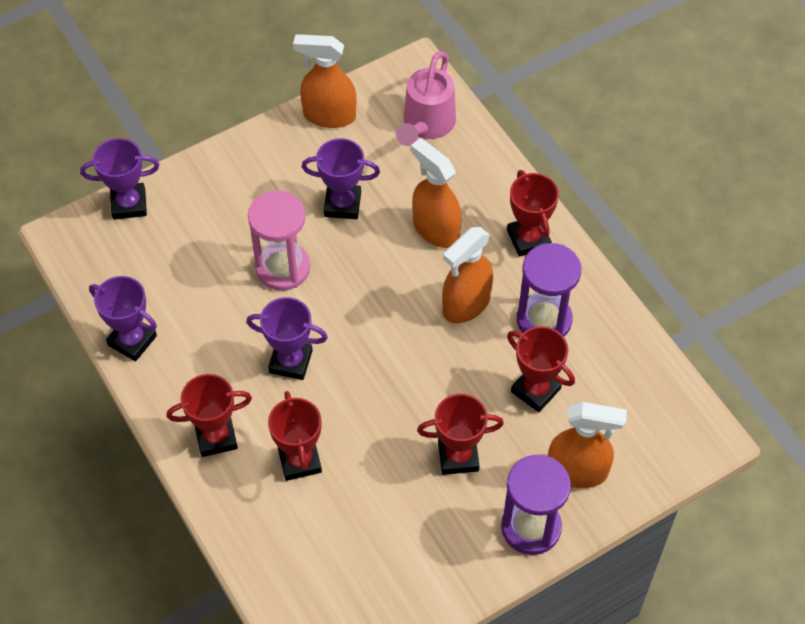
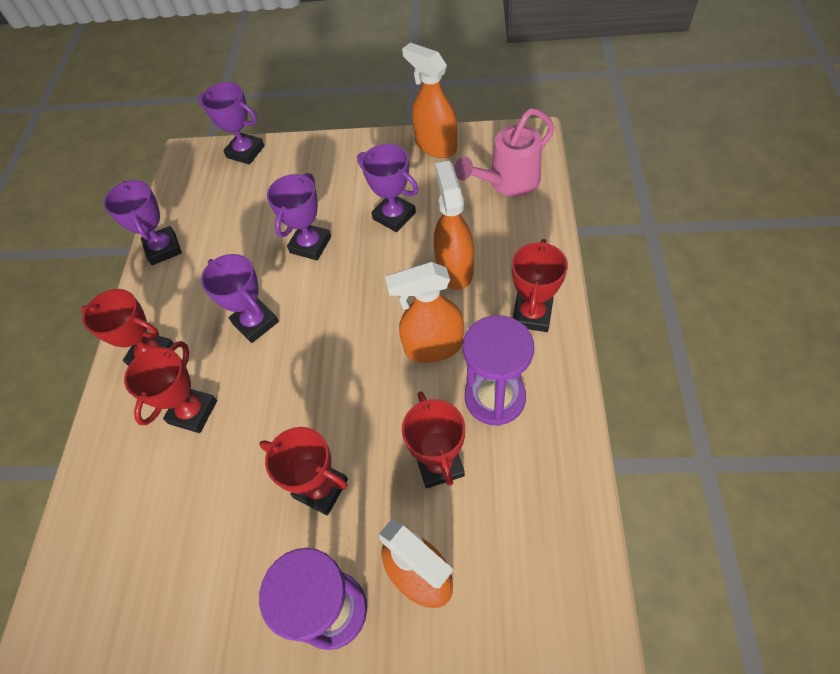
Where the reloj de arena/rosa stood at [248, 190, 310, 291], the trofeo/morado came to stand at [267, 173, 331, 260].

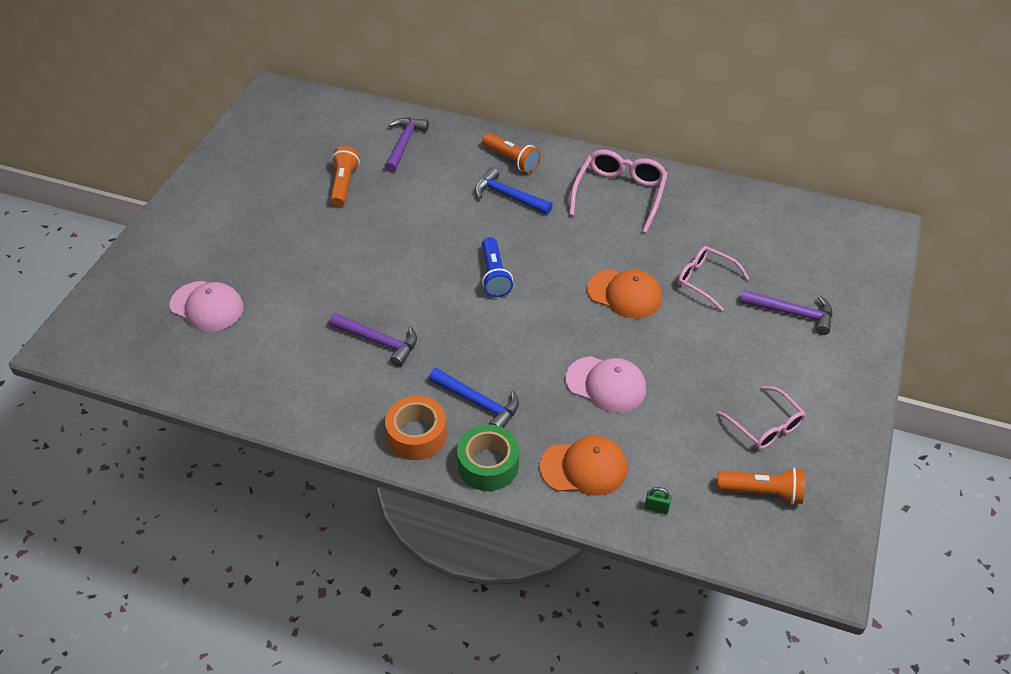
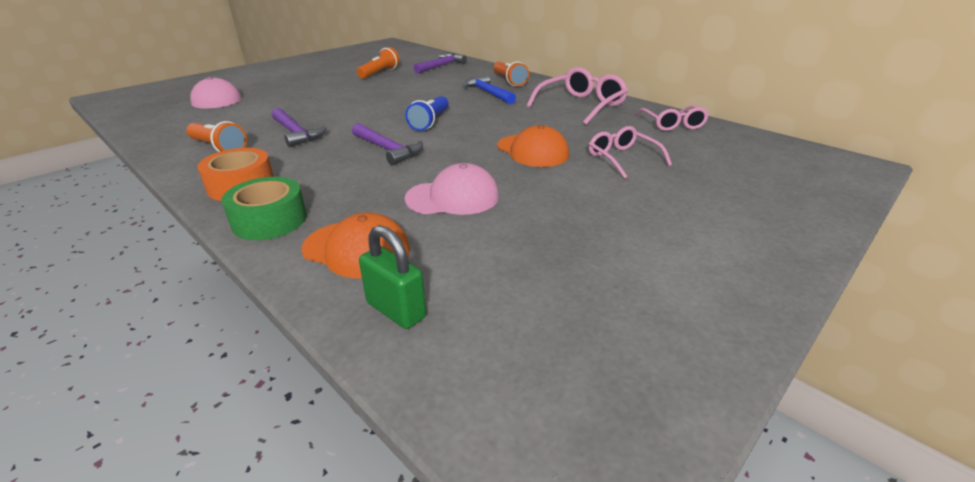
The martillo/morado ended up elsewhere, having gone from [740, 290, 833, 335] to [352, 123, 423, 166].
The gorra/rosa at [566, 356, 646, 412] ended up facing another way, 60 degrees counterclockwise from before.
The second view lost the martillo/azul at [429, 368, 519, 428].
The gafas/rosa ended up elsewhere, having gone from [717, 386, 806, 449] to [636, 105, 709, 131].
The lámpara de mano/naranja ended up elsewhere, having gone from [717, 467, 805, 505] to [187, 121, 247, 152].
The size of the candado/verde at [644, 487, 672, 514] changed by a factor of 1.85.

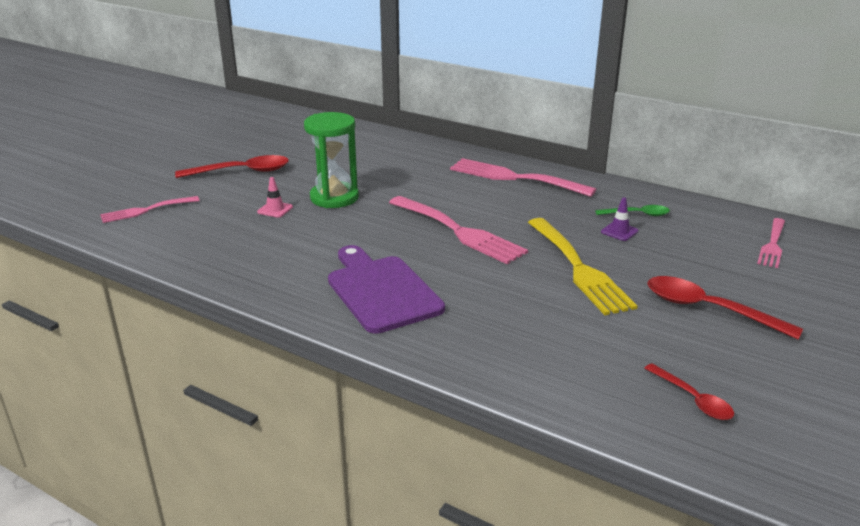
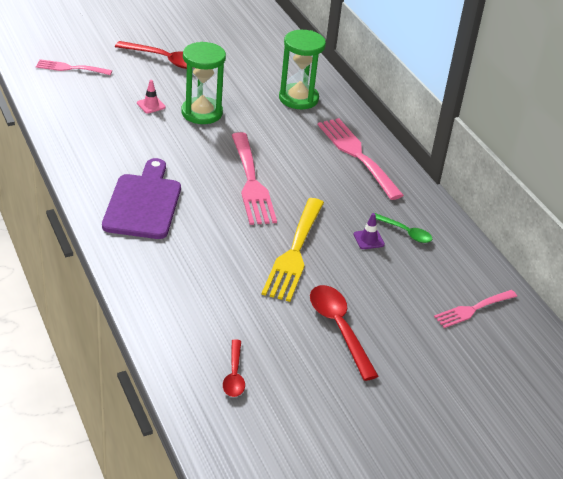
The second view gained the reloj de arena/verde at [279, 30, 326, 109].

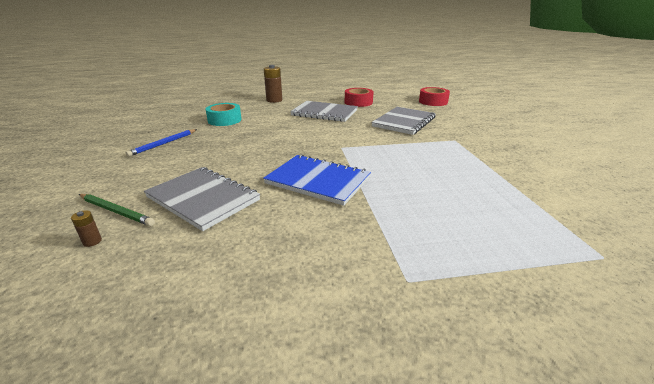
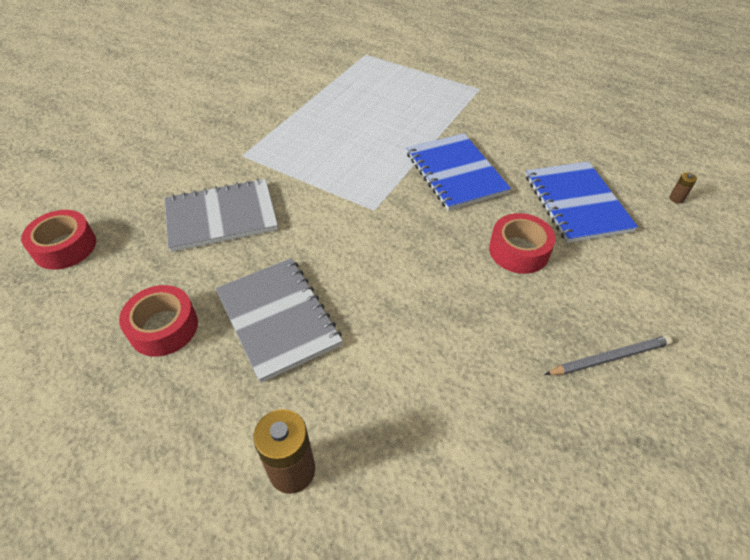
The second view lost the cinta adhesiva/turquesa at [206, 103, 242, 126].
What was the lápiz/azul at [126, 129, 197, 157] turned into the lápiz/gris at [544, 335, 673, 375].
What was the cuaderno/gris at [144, 167, 260, 231] turned into the cuaderno/azul at [526, 161, 638, 243].
The second view lost the lápiz/verde at [79, 194, 155, 226].
The second view gained the cinta adhesiva/rojo at [489, 213, 555, 274].

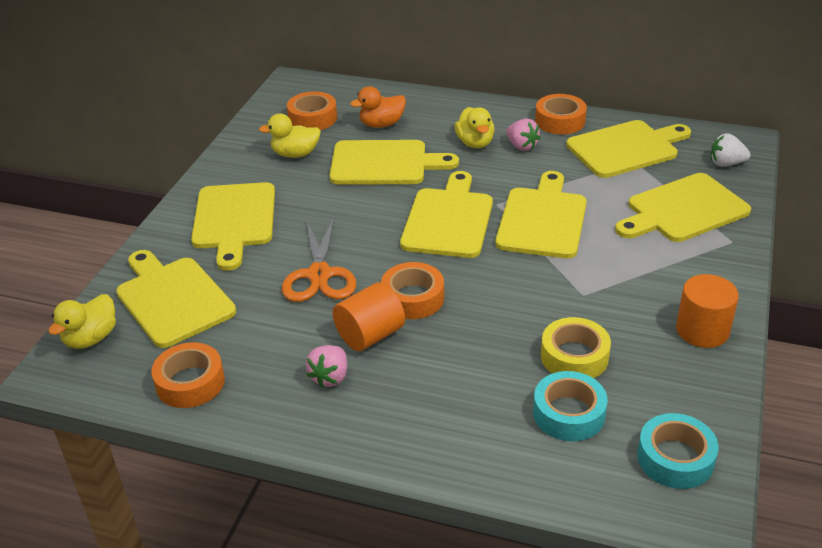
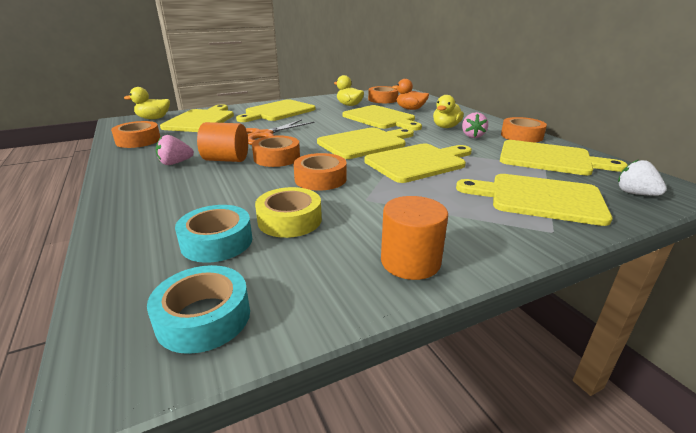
The second view gained the cinta adhesiva/naranja at [293, 153, 347, 191].

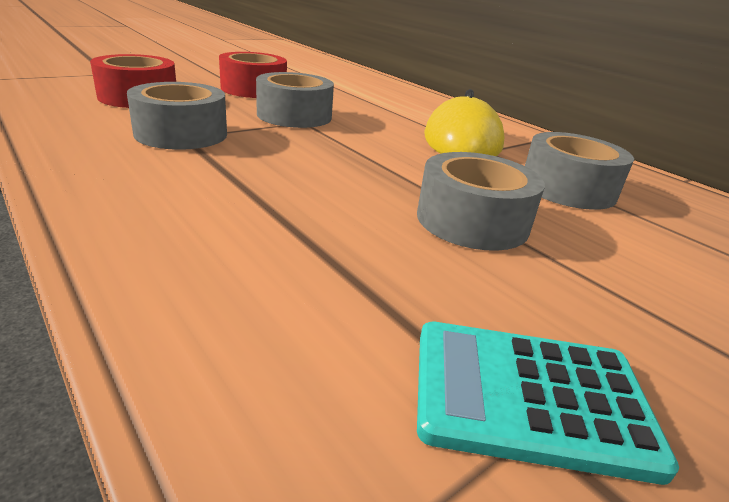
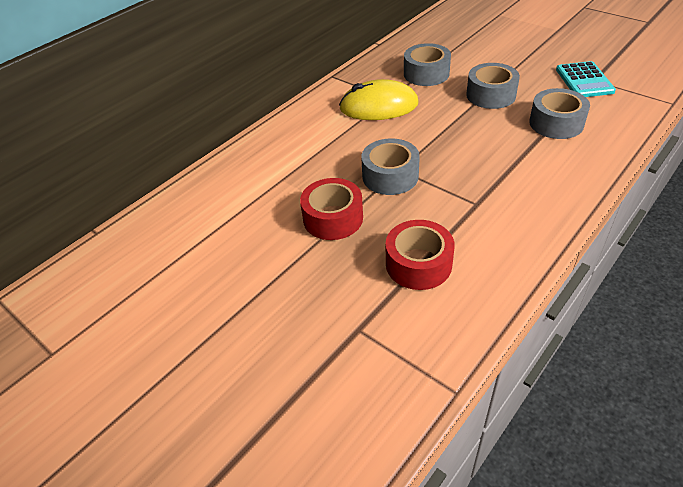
The cinta adhesiva/gris ended up elsewhere, having gone from [127, 82, 227, 150] to [529, 88, 590, 139].

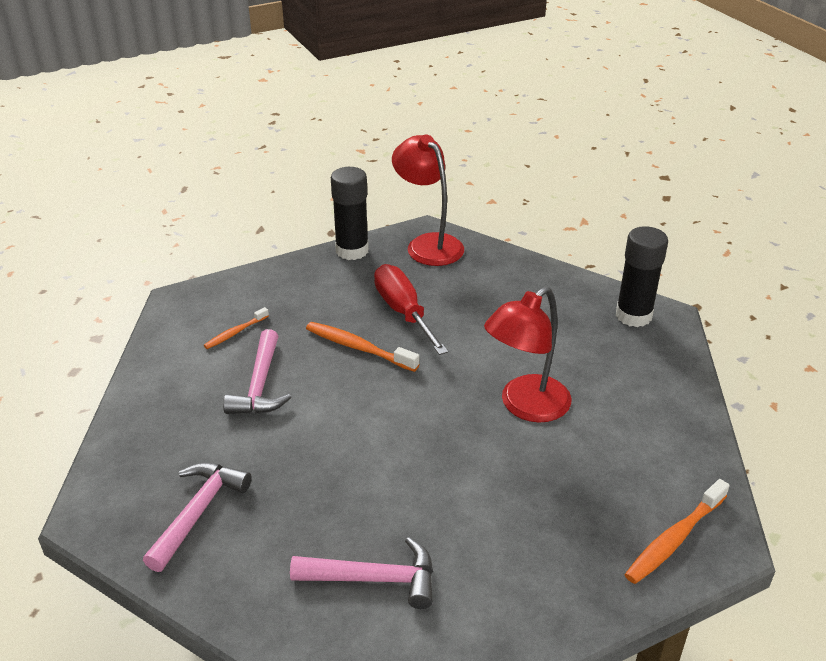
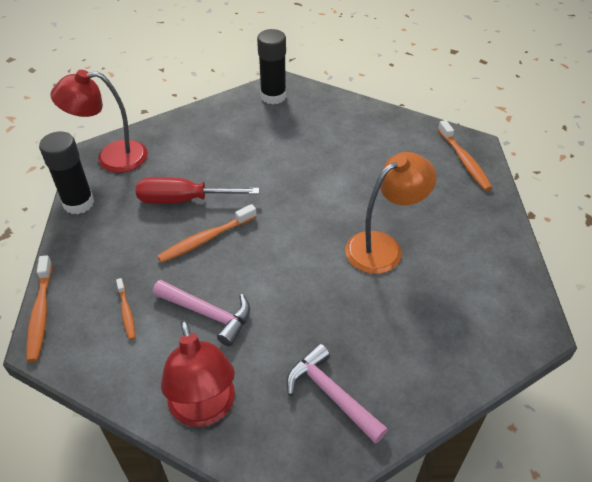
The lámpara/rojo ended up elsewhere, having gone from [484, 287, 572, 422] to [161, 320, 235, 427].
The second view lost the martillo/rosa at [290, 537, 433, 609].
The second view gained the lámpara/naranja at [345, 152, 436, 274].
The second view gained the cepillo de dientes/naranja at [27, 255, 52, 362].

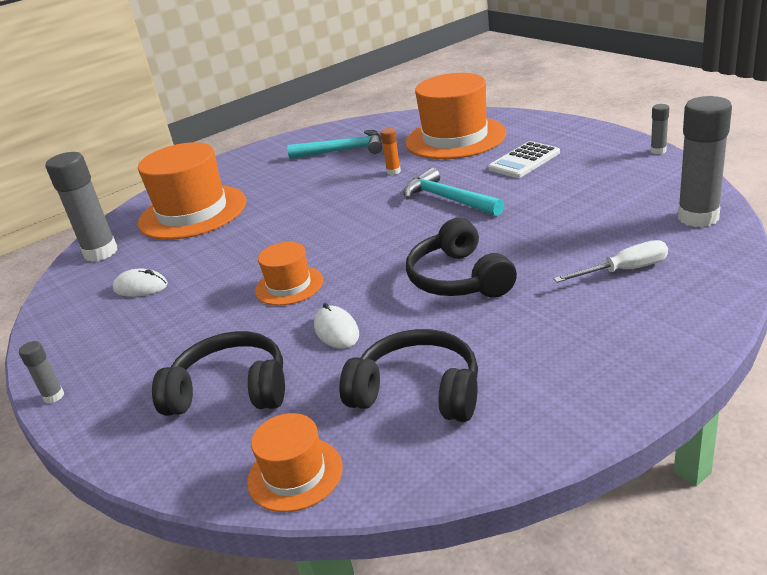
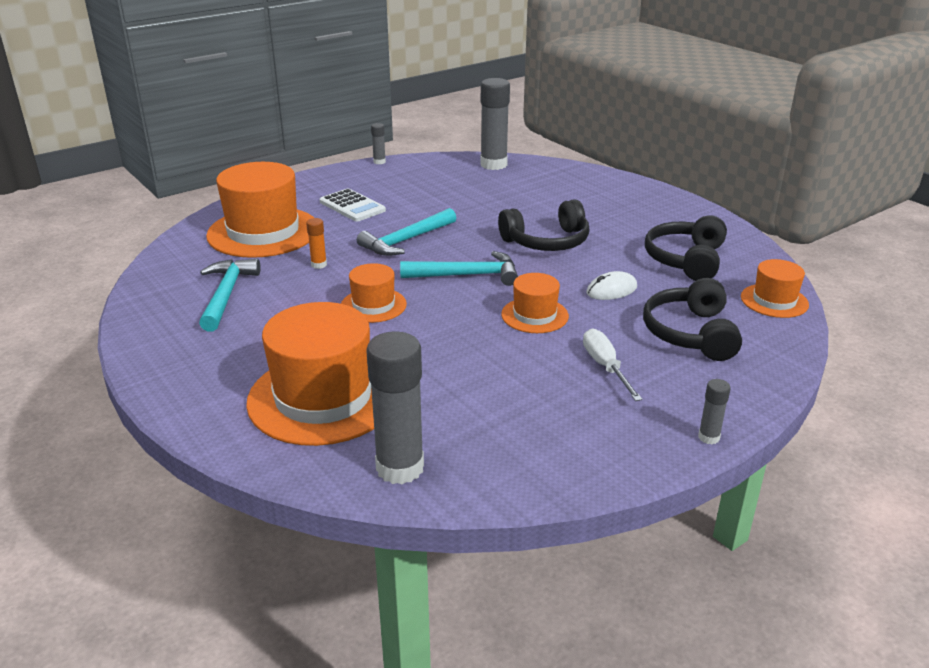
The destornillador/blanco ended up elsewhere, having gone from [554, 240, 668, 283] to [583, 329, 643, 401].
The second view lost the ratón/blanco at [112, 268, 168, 297].
The second view gained the martillo/turquesa at [400, 251, 518, 286].
The second view gained the sombrero/naranja at [341, 263, 407, 323].

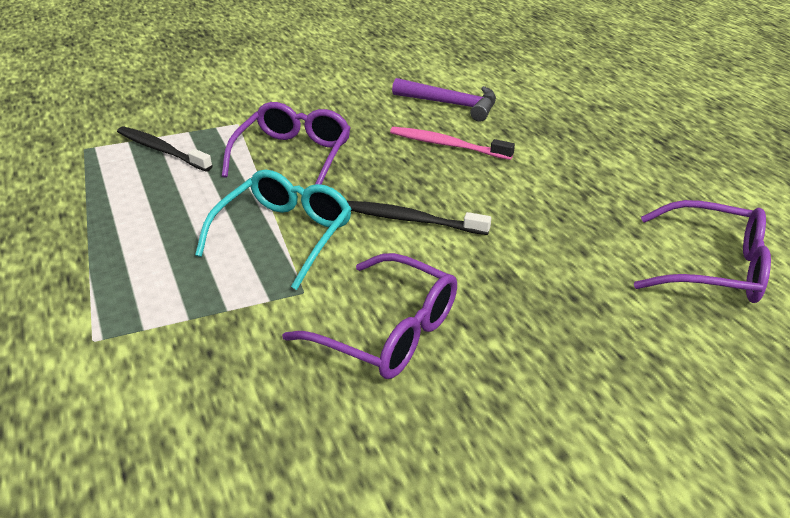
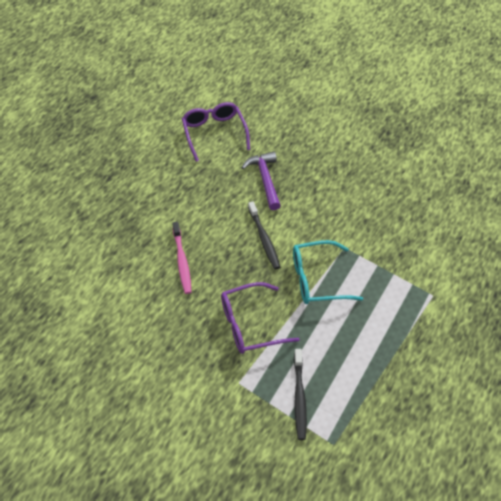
The martillo/morado ended up elsewhere, having gone from [392, 78, 496, 122] to [241, 152, 281, 210].
The second view lost the gafas/morado at [282, 253, 457, 379].

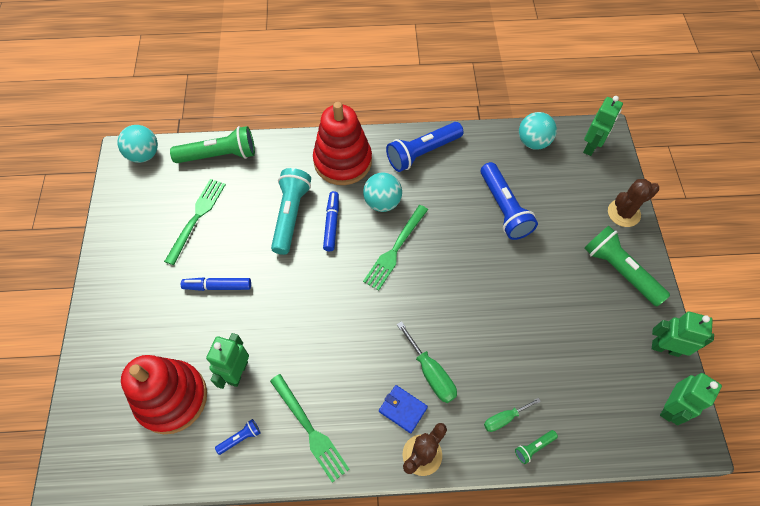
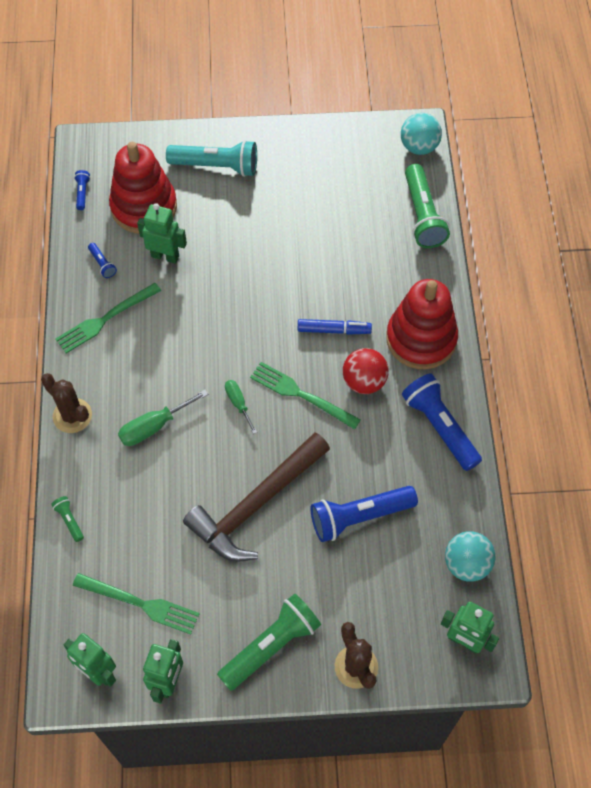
The lámpara de mano/turquesa ended up elsewhere, having gone from [271, 168, 311, 255] to [166, 140, 257, 177].
What was the pelota/turquesa at [363, 173, 402, 212] turned into the pelota/rojo at [343, 348, 389, 394].
The tenedor/verde ended up elsewhere, having gone from [164, 179, 226, 265] to [73, 573, 200, 635].
The second view lost the rotulador/azul at [181, 277, 251, 291].
The second view lost the cartera/azul at [379, 385, 428, 433].
The destornillador/verde ended up elsewhere, having gone from [484, 398, 541, 432] to [225, 380, 257, 434].
The second view gained the lámpara de mano/azul at [74, 170, 90, 210].
The second view gained the martillo/marrón at [183, 432, 330, 562].

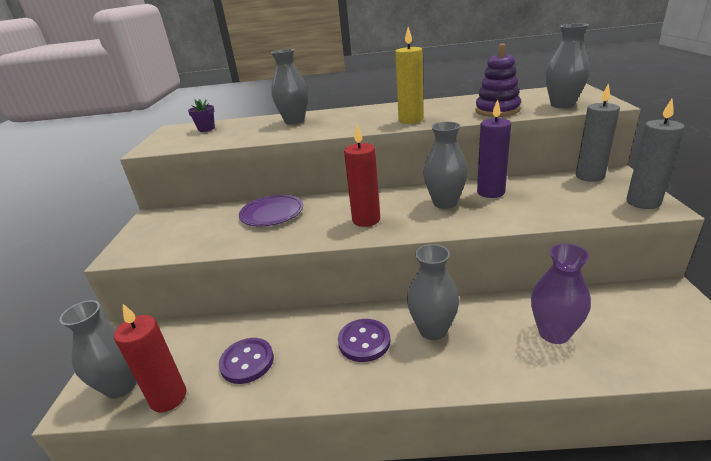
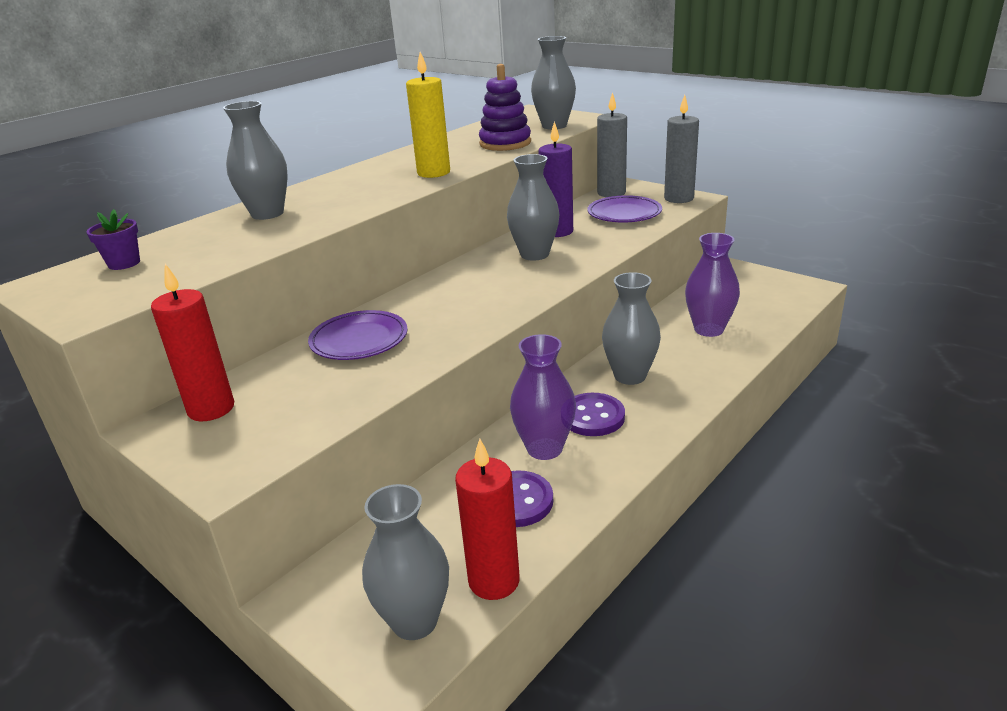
The vela/rojo ended up elsewhere, having gone from [344, 125, 380, 227] to [151, 264, 234, 421].
The second view gained the plato/morado at [587, 195, 662, 223].
The second view gained the florero/morado at [510, 334, 576, 460].

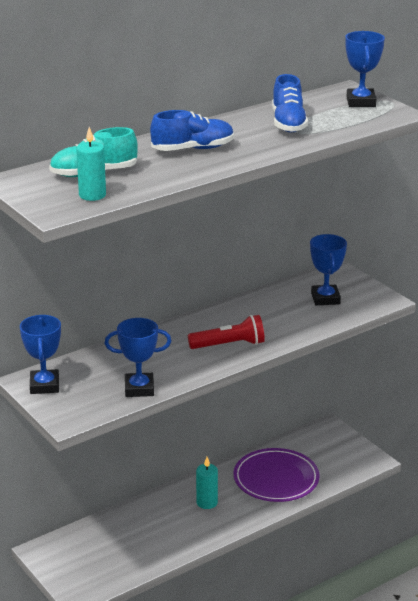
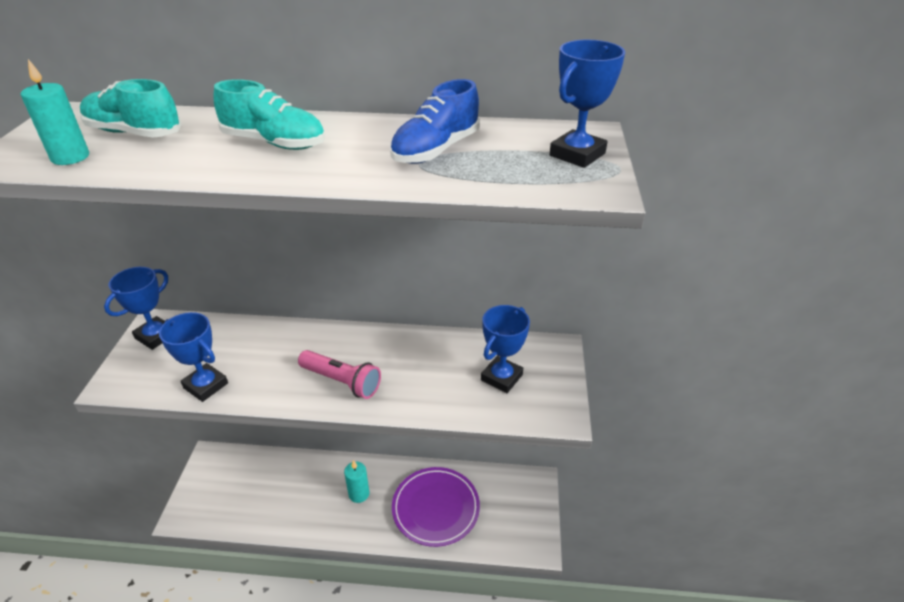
What was the zapato/azul at [150, 110, 234, 151] turned into the zapato/turquesa at [214, 79, 325, 150].
What was the lámpara de mano/rojo at [188, 315, 265, 349] turned into the lámpara de mano/rosa at [298, 350, 381, 399].

